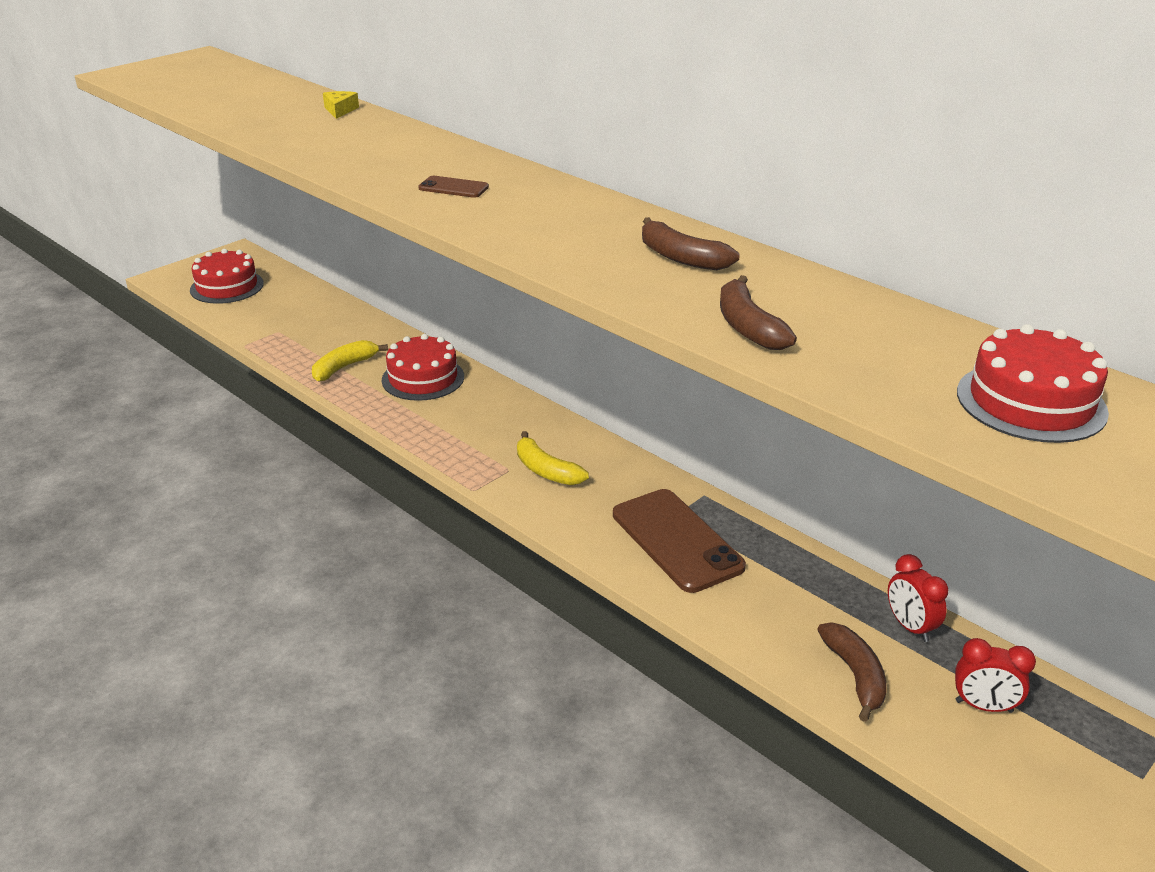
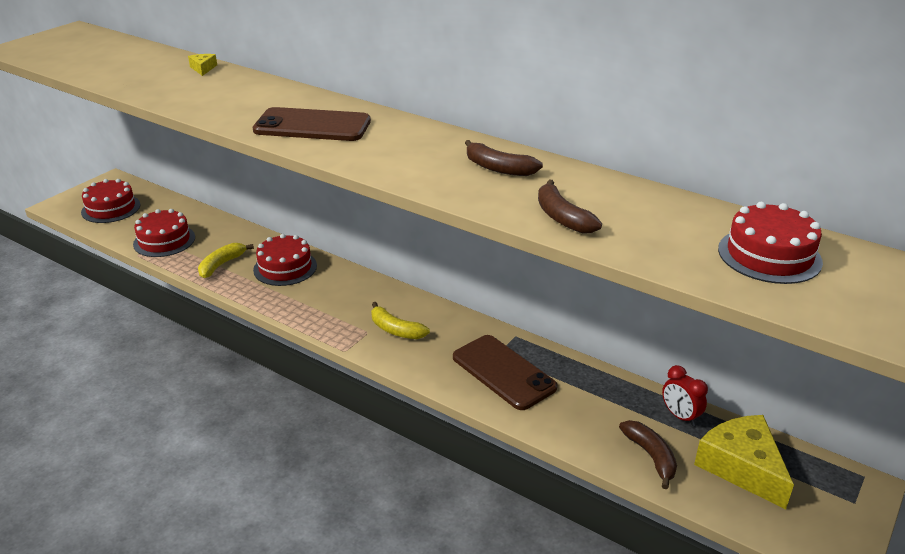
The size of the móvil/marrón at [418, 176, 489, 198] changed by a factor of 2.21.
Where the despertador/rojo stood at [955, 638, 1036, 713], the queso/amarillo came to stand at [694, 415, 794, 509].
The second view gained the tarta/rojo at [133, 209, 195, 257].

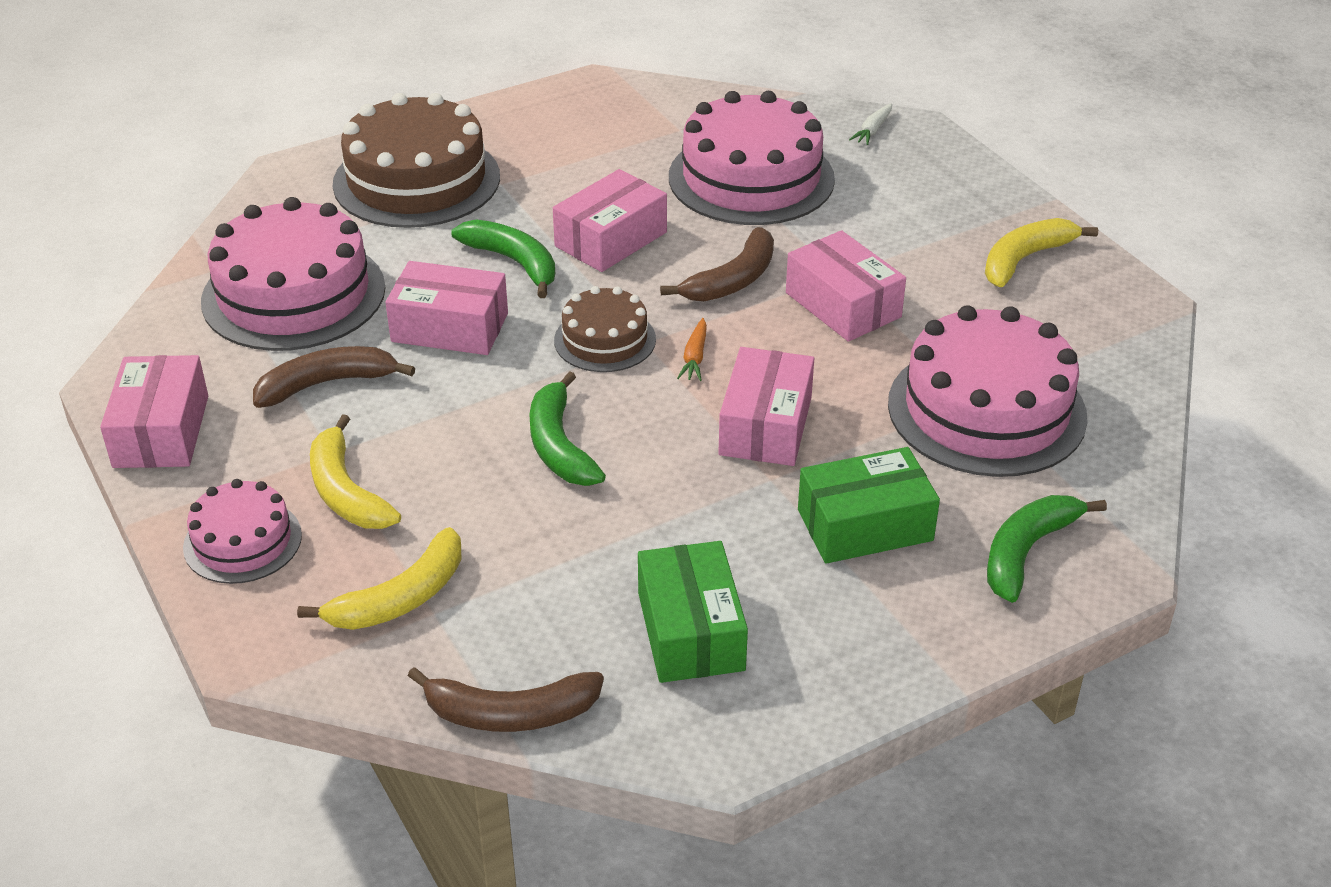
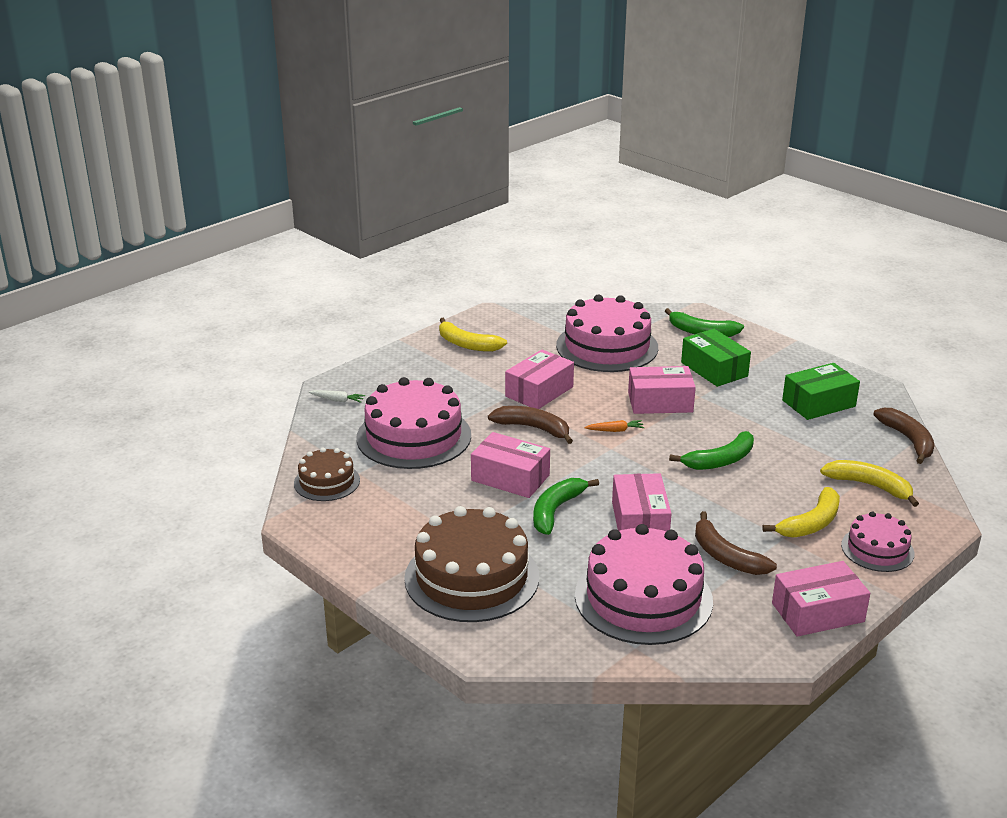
The tarta/marrón ended up elsewhere, having gone from [554, 286, 656, 372] to [294, 447, 360, 501].

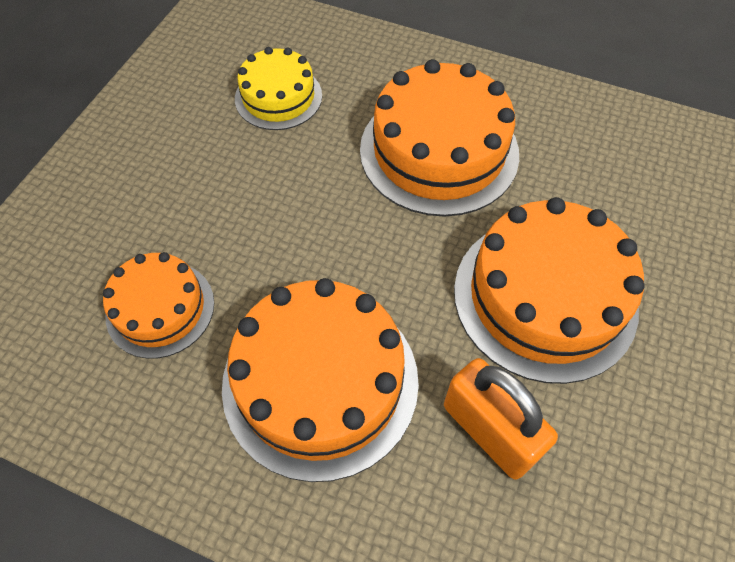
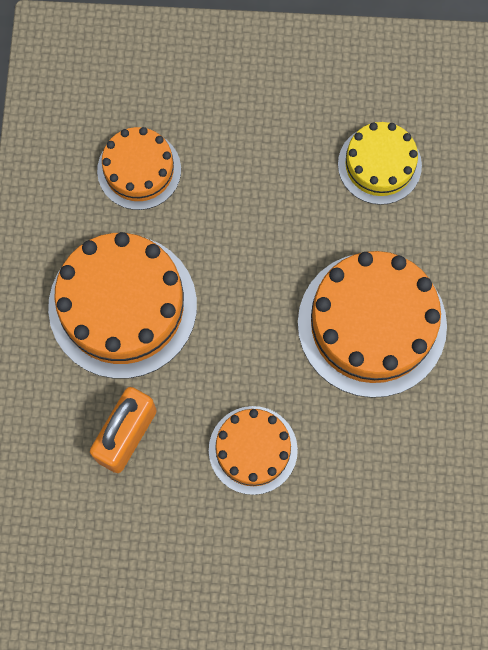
The size of the tarta/naranja at [454, 197, 644, 384] changed by a factor of 0.58.

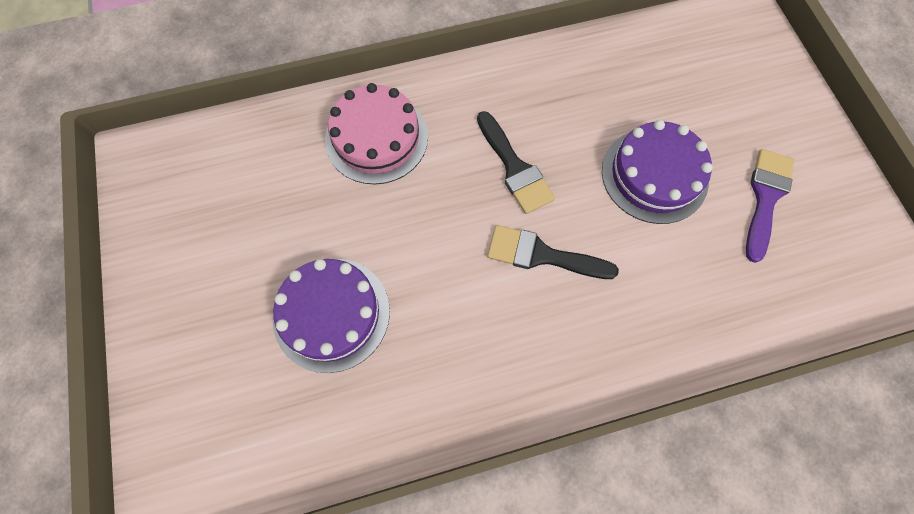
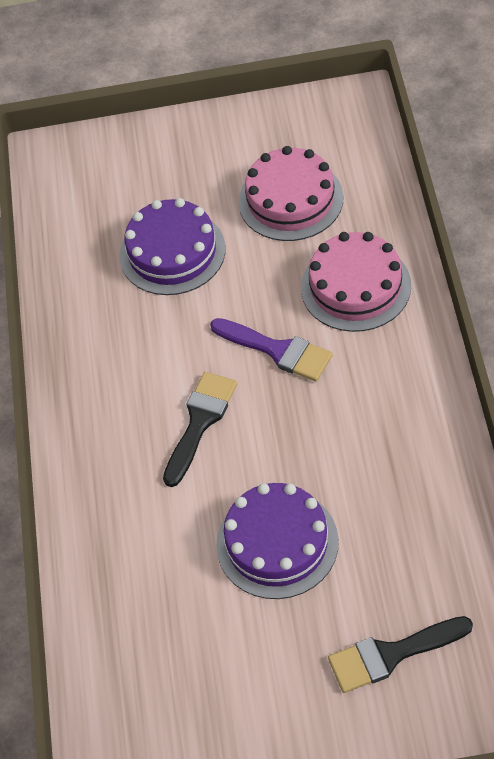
The pincel/negro ended up elsewhere, having gone from [477, 111, 555, 214] to [328, 616, 473, 693].
The pincel/morado ended up elsewhere, having gone from [746, 149, 794, 263] to [210, 318, 333, 382].
The second view gained the tarta/rosa at [238, 146, 344, 241].

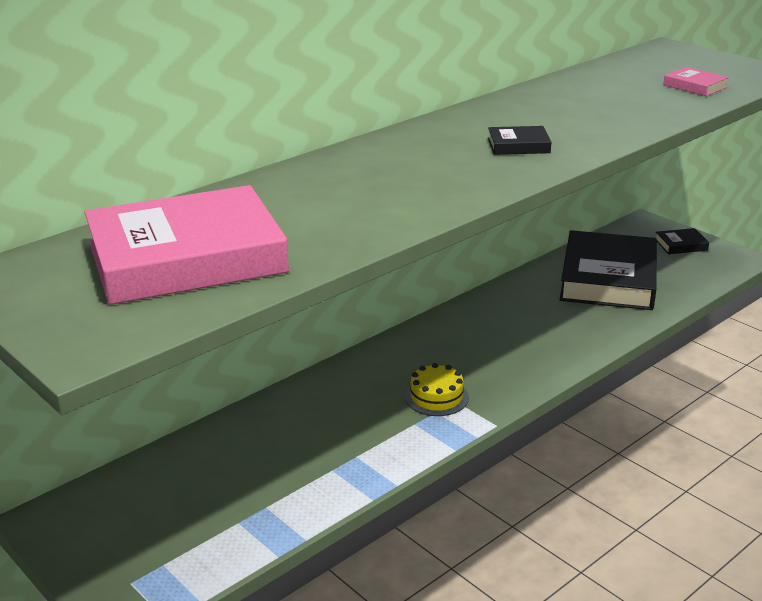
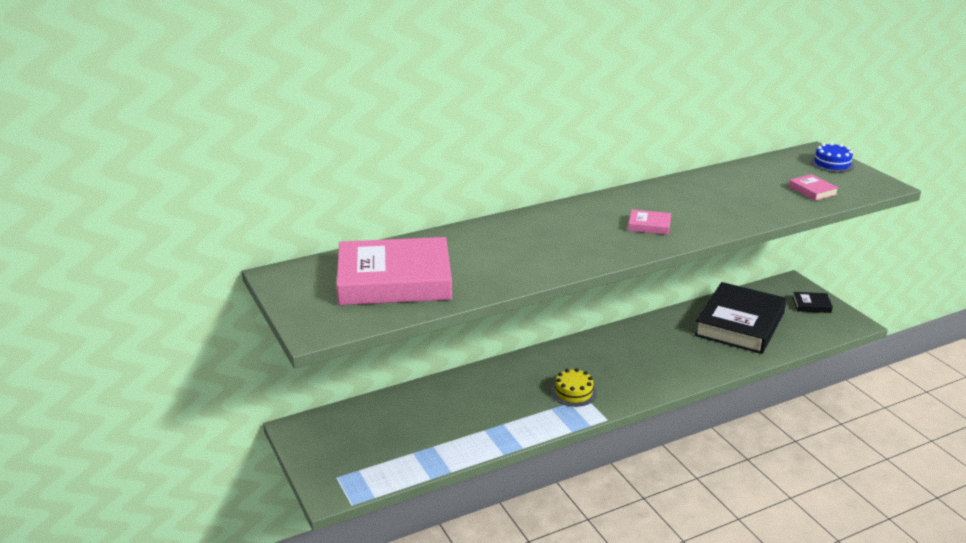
What was the libro/negro at [488, 126, 551, 155] turned into the libro/rosa at [628, 209, 671, 235].
The second view gained the tarta/azul at [810, 142, 855, 173].

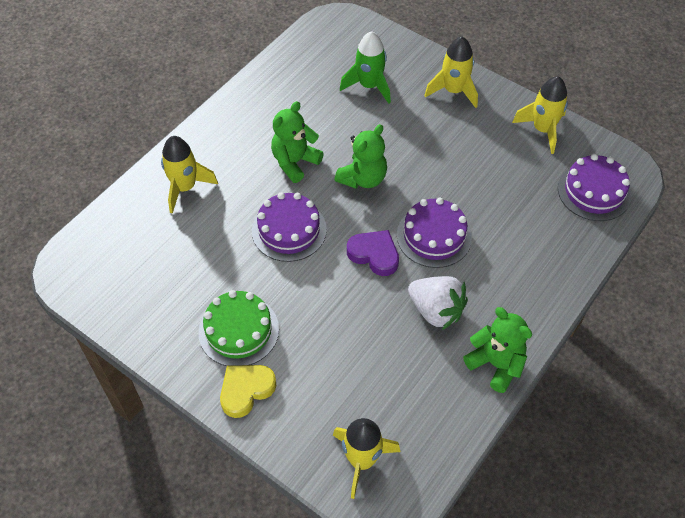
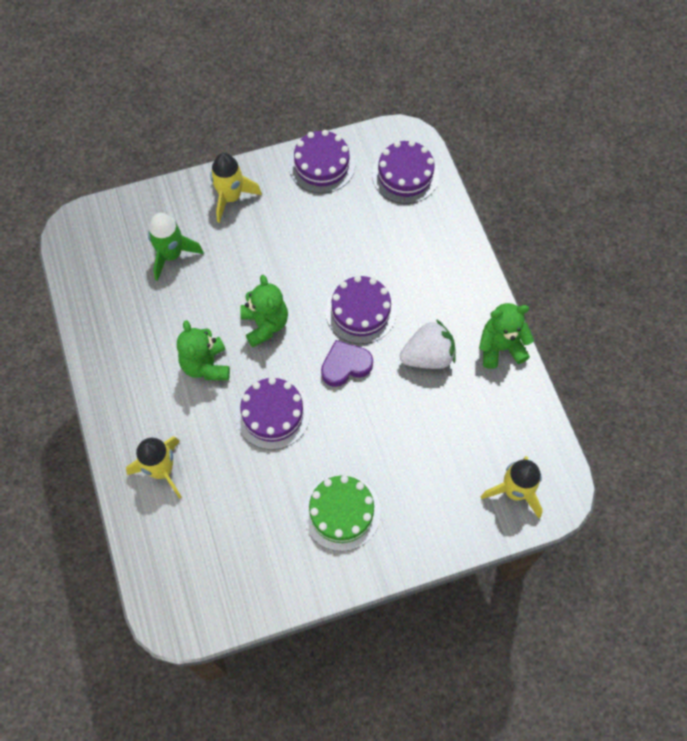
Where the cohete/amarillo stood at [512, 76, 568, 154], the tarta/morado came to stand at [289, 130, 355, 193].
The second view lost the corazón/amarillo at [220, 365, 277, 418].

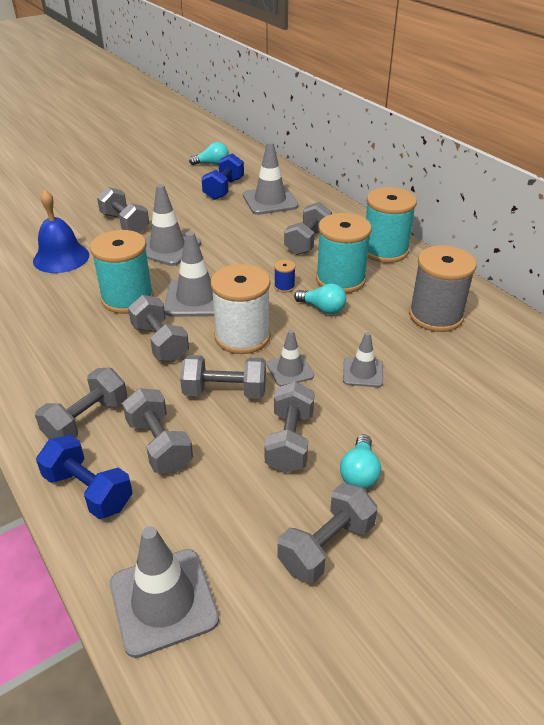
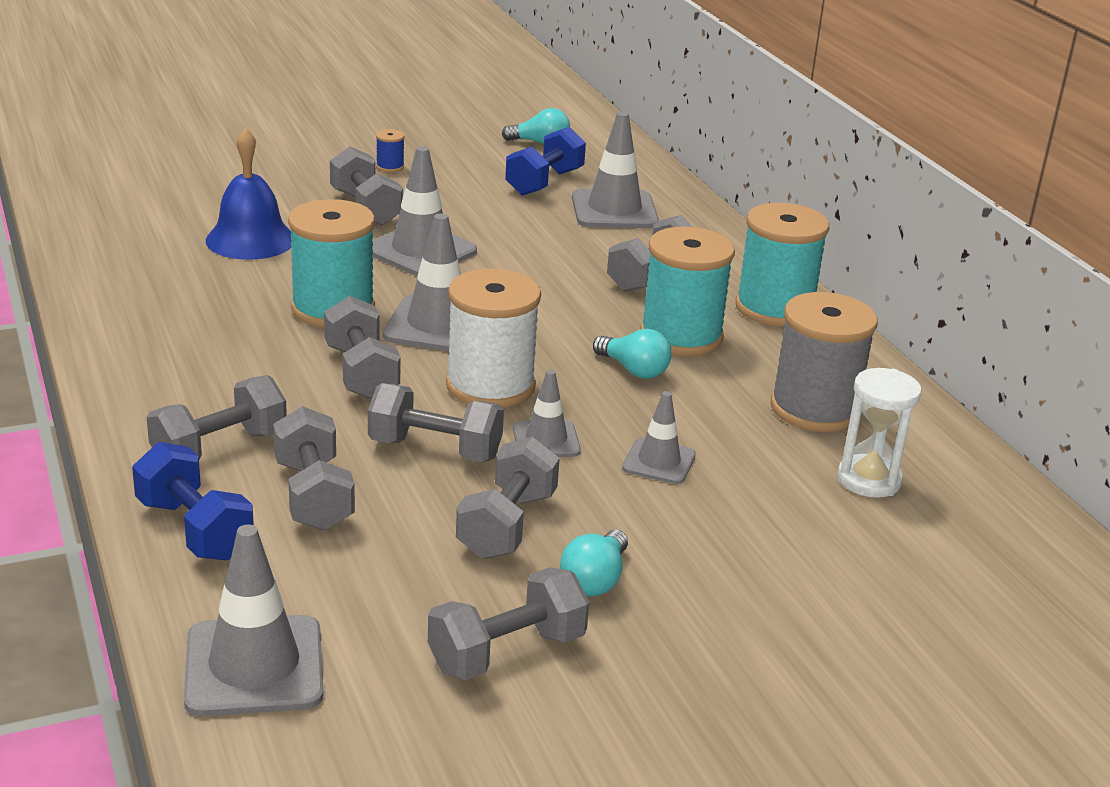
The carrete/azul ended up elsewhere, having gone from [274, 260, 296, 293] to [376, 129, 405, 172].
The second view gained the reloj de arena/blanco at [837, 368, 922, 498].

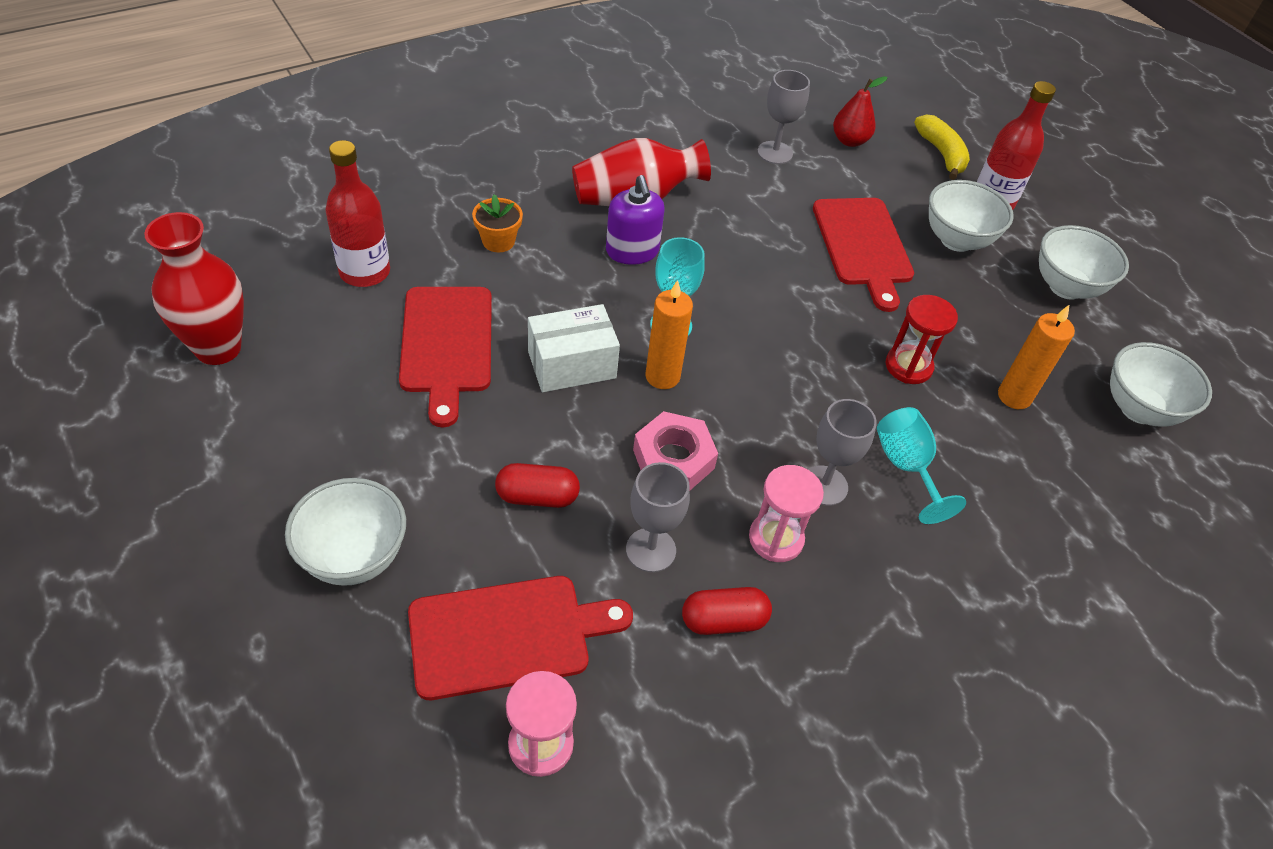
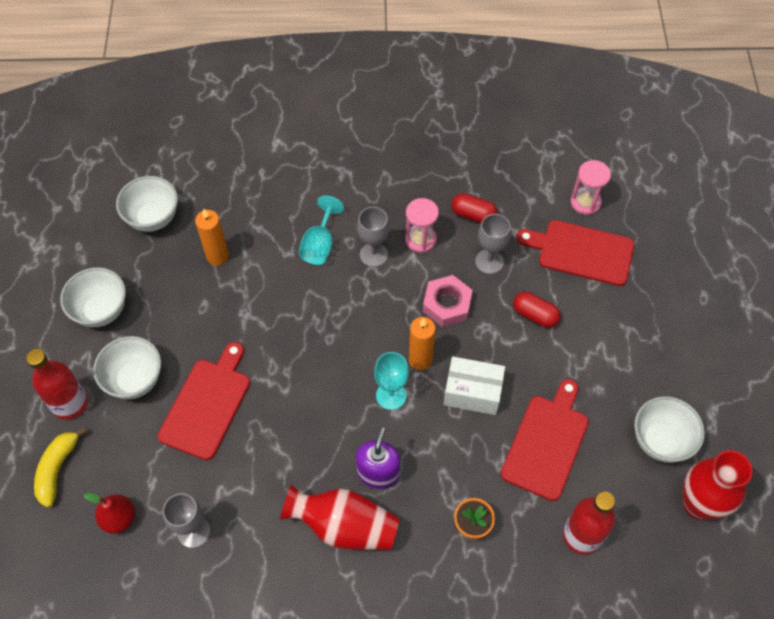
The second view lost the reloj de arena/rojo at [886, 295, 958, 384].
The cuenco/blanco ended up elsewhere, having gone from [285, 478, 406, 586] to [634, 396, 705, 463].

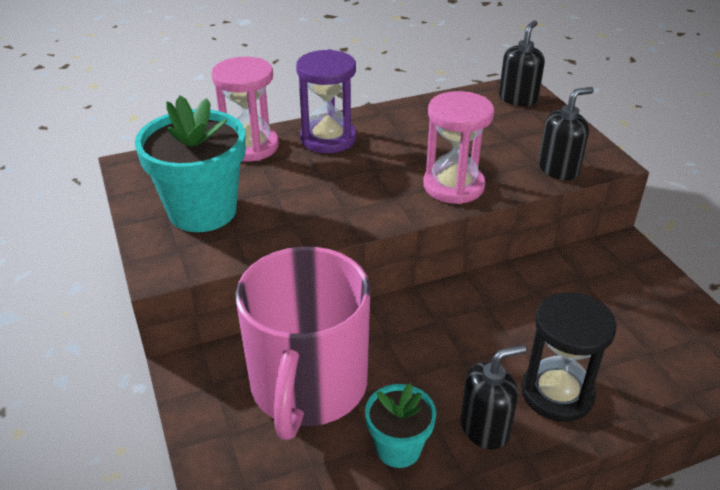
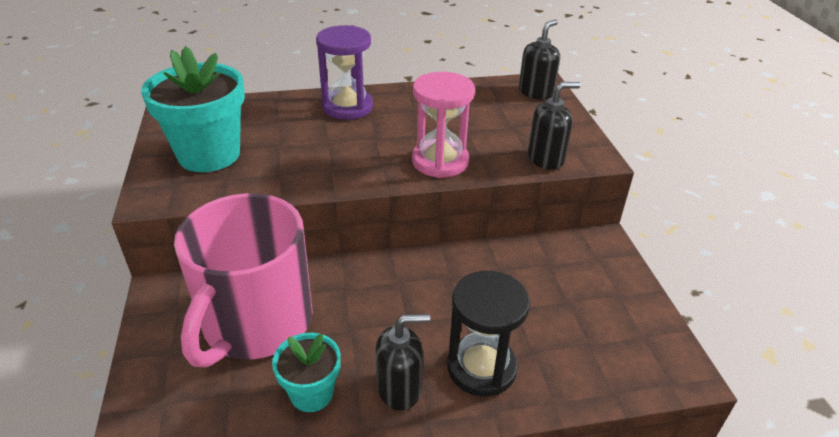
The second view lost the reloj de arena/rosa at [211, 57, 279, 161].

